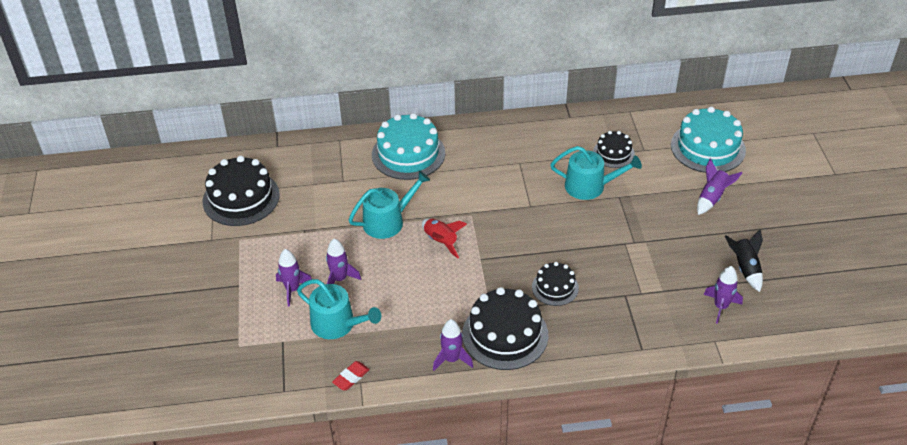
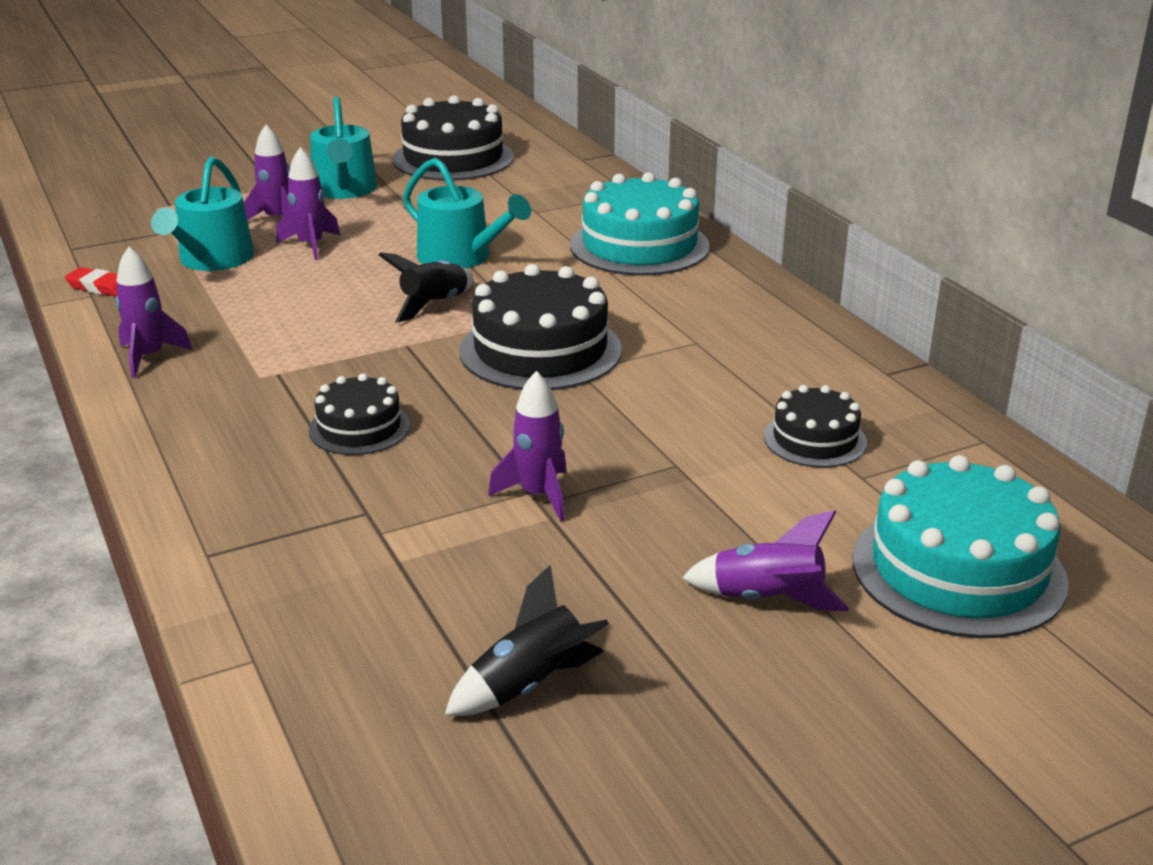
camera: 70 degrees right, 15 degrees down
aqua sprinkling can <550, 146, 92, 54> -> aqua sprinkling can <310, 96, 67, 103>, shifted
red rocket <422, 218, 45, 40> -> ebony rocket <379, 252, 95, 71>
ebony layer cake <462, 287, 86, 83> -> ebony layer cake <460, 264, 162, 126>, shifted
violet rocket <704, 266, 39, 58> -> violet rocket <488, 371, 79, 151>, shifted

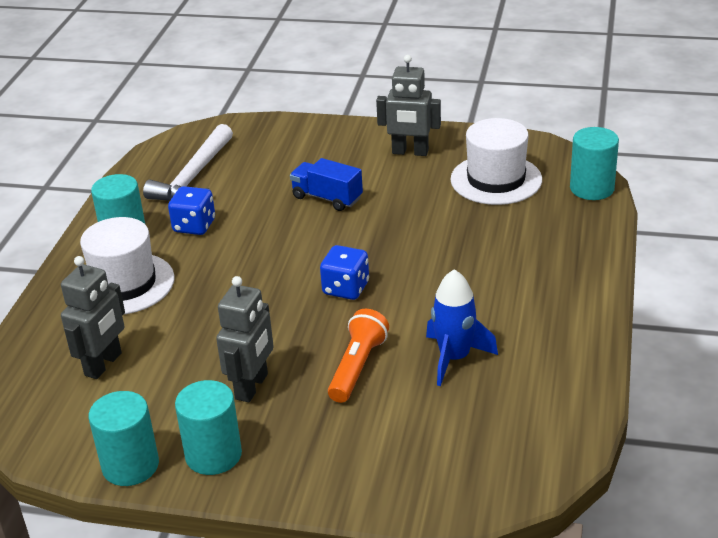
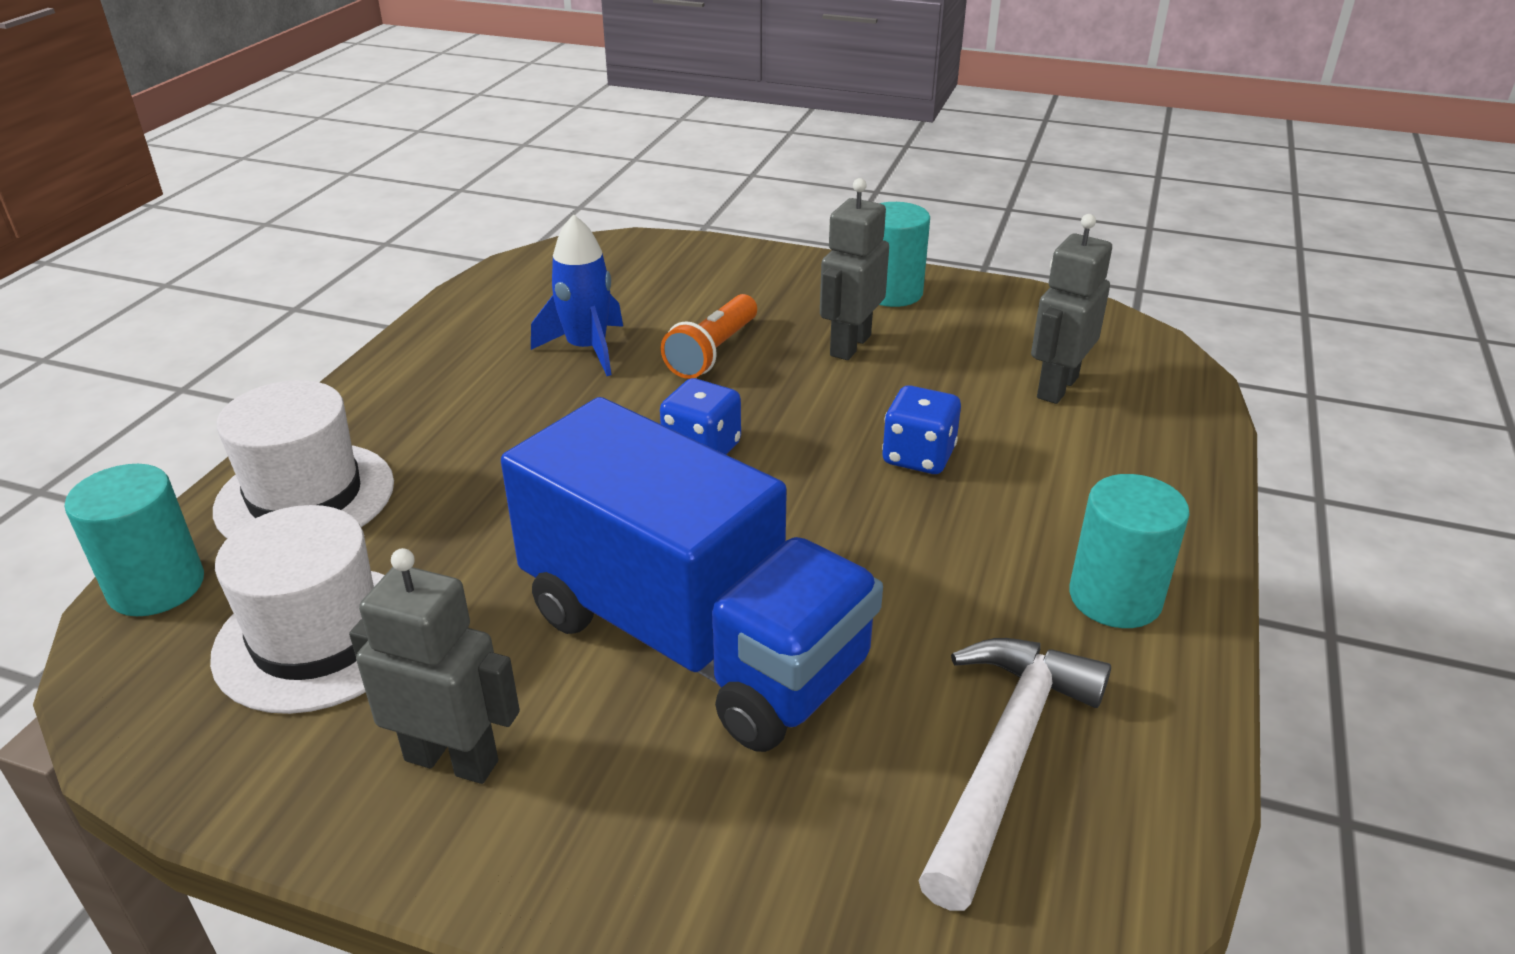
camera: 175 degrees left, 0 degrees up
pure white top hat <80, 217, 95, 98> -> pure white top hat <213, 380, 181, 158>, shifted
blue lorry <290, 158, 73, 53> -> blue lorry <501, 397, 382, 355>, x2.34
blue die <168, 186, 47, 49> -> blue die <882, 385, 79, 89>, shifted
aqua cylinder <88, 391, 71, 95> -> none

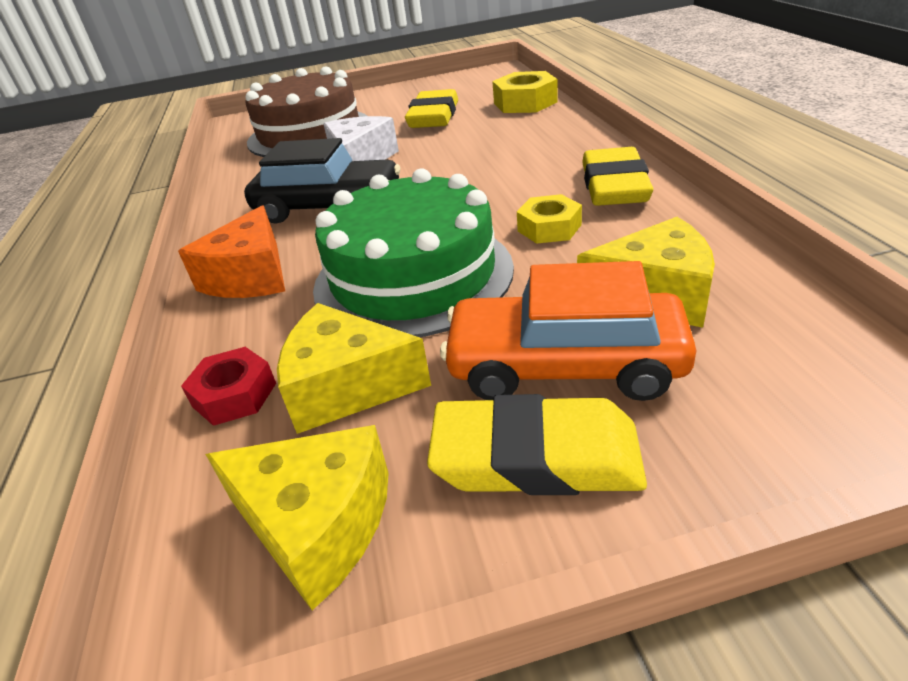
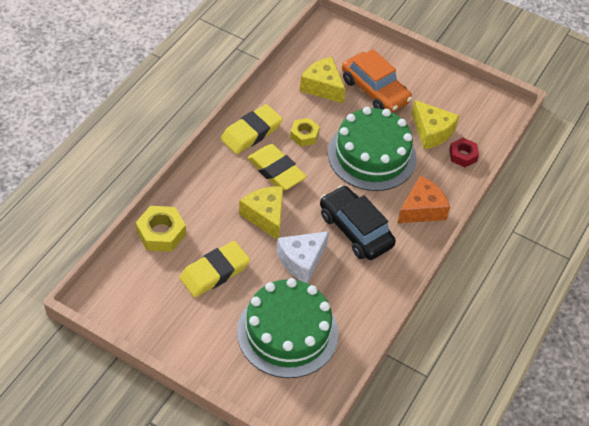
camera: 145 degrees left, 15 degrees up
dark brown layer cake <246, 66, 121, 91> -> emerald layer cake <237, 278, 101, 100>
bright yellow piece of cheese <205, 425, 184, 185> -> bright yellow piece of cheese <239, 186, 45, 54>, shifted
bright yellow gum eraser <427, 394, 220, 101> -> bright yellow gum eraser <247, 144, 60, 47>, shifted

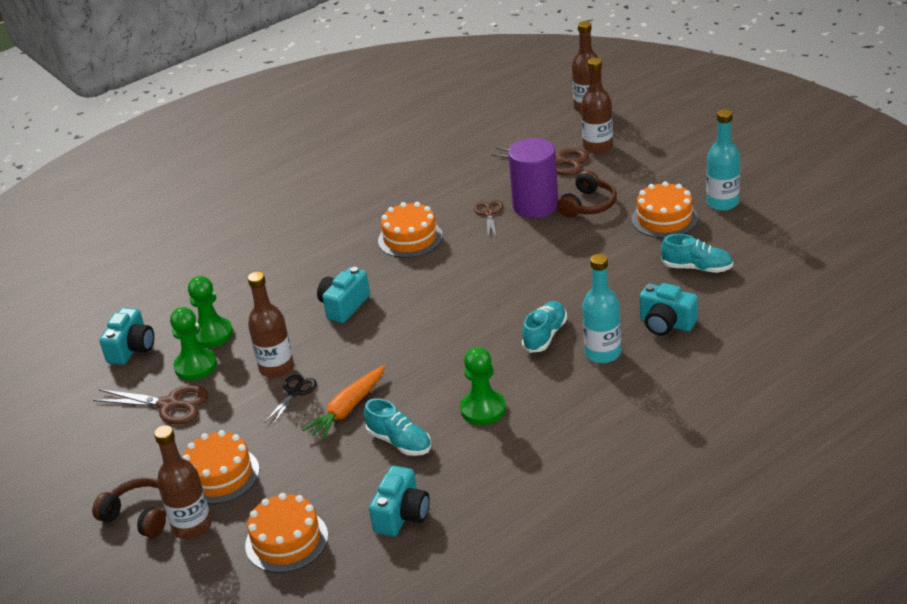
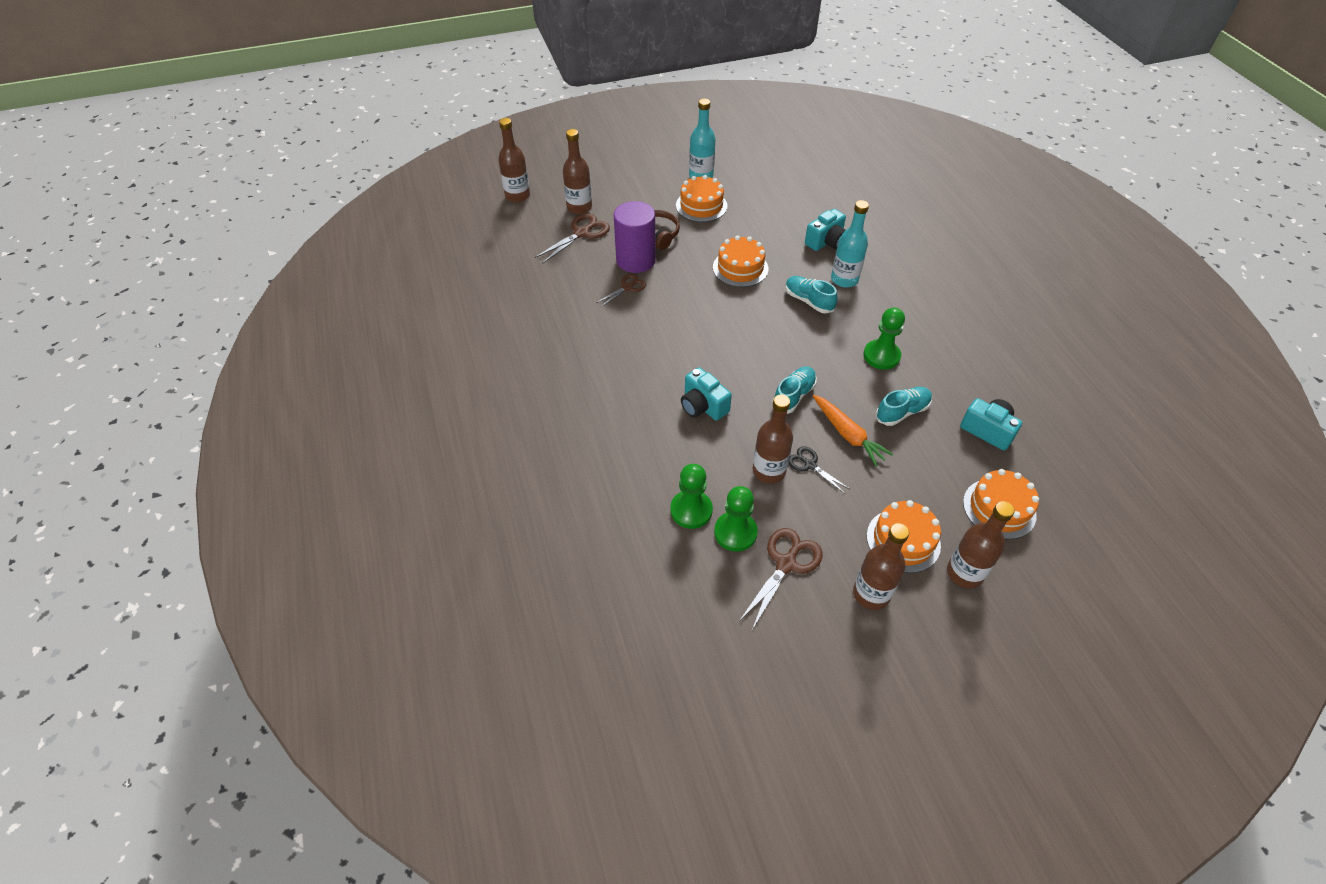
camera: 75 degrees left, 15 degrees up
dark brown scissors <474, 200, 29, 37> -> dark brown scissors <596, 274, 50, 33>, 120 degrees clockwise
orange layer cake <378, 202, 65, 56> -> orange layer cake <713, 236, 55, 51>, shifted
aqua sneaker <661, 234, 72, 39> -> aqua sneaker <772, 366, 45, 48>, shifted
none -> dark brown flask <853, 523, 56, 87>
dark brown over-ear headphones <92, 478, 75, 60> -> none
aqua camera <99, 308, 55, 57> -> none

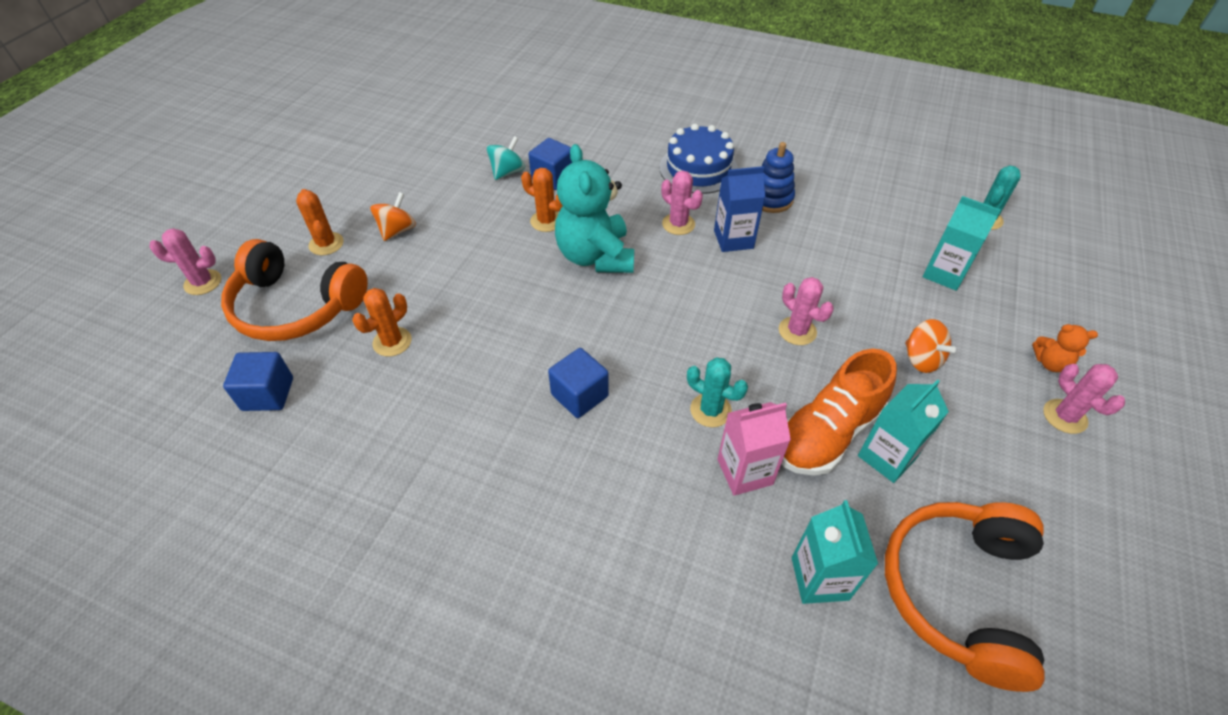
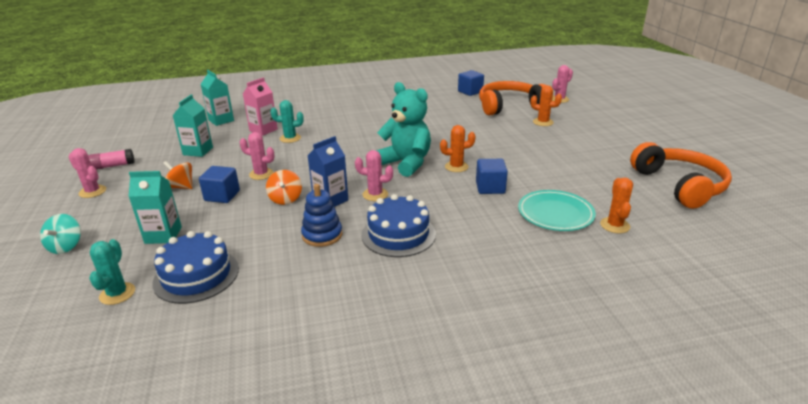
camera: 145 degrees right, 20 degrees down
aqua toy top <487, 136, 38, 44> -> aqua toy top <40, 214, 41, 40>, shifted
none -> rosy glue stick <88, 149, 46, 21>
none -> blue layer cake <152, 231, 87, 73>
blue cube <548, 348, 61, 70> -> blue cube <199, 166, 41, 37>, shifted
orange toy top <370, 192, 46, 49> -> orange toy top <266, 170, 36, 35>, shifted
none -> aqua plate <518, 190, 78, 41>
orange saguaro cactus <352, 288, 60, 69> -> orange saguaro cactus <600, 177, 33, 56>, shifted
orange over-ear headphones <885, 502, 160, 190> -> orange over-ear headphones <630, 142, 102, 67>, shifted
orange sneaker <782, 349, 115, 127> -> none
orange teddy <1032, 324, 66, 48> -> none

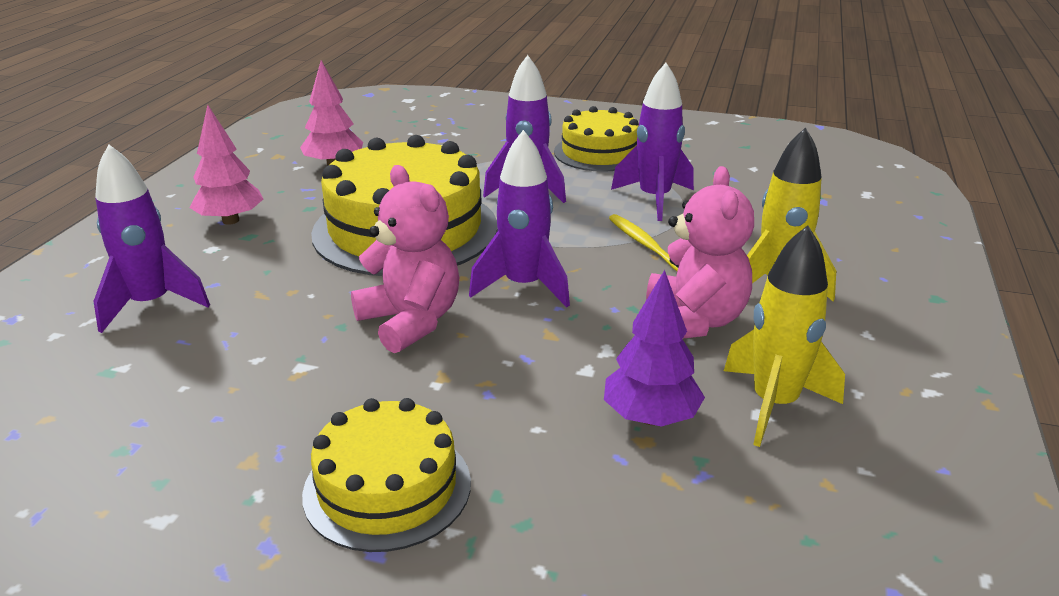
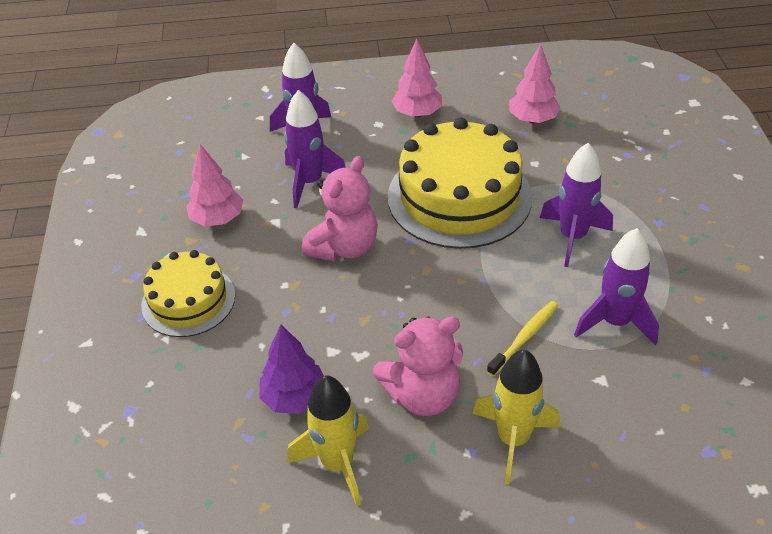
camera: 70 degrees right, 15 degrees up
none -> rosy fir tree <186, 144, 57, 82>
violet rocket <469, 130, 101, 177> -> violet rocket <284, 90, 62, 118>, shifted
bright yellow layer cake <554, 106, 85, 66> -> none

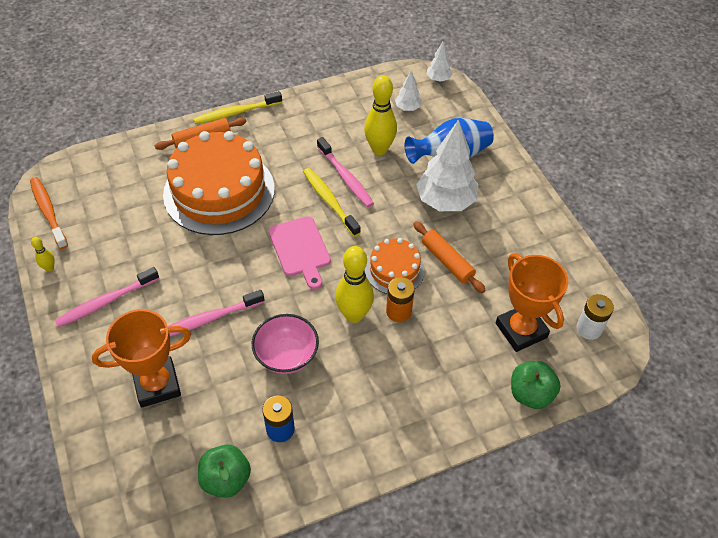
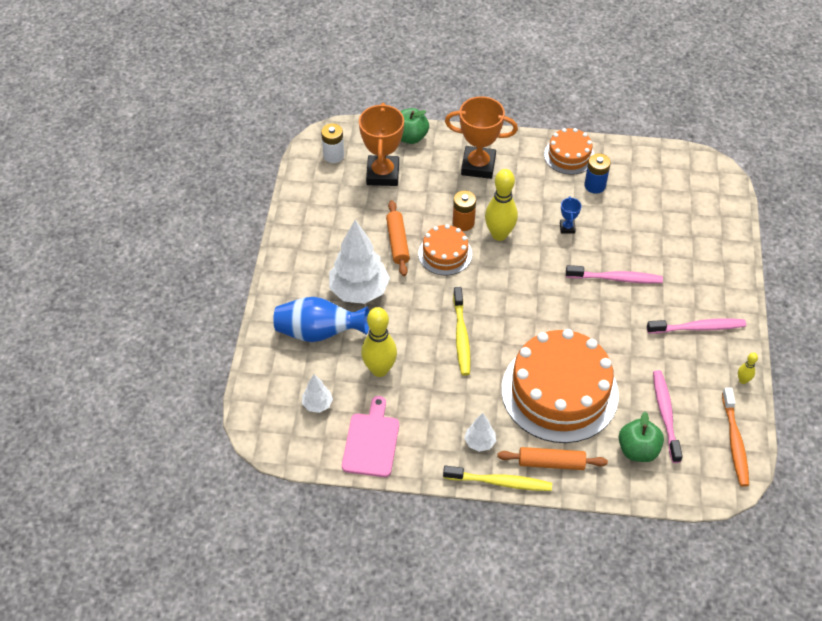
camera: 150 degrees left, 0 degrees up
rosy bread board <269, 216, 62, 73> -> rosy bread board <342, 396, 57, 81>, shifted
orange prize cup <92, 309, 99, 99> -> orange prize cup <445, 96, 73, 83>, shifted
pure white fir tree <427, 42, 25, 40> -> pure white fir tree <464, 413, 32, 39>, shifted
none -> orange layer cake <544, 128, 50, 47>
rosy deep dish <252, 314, 67, 60> -> blue prize cup <560, 196, 21, 37>
emerald apple fruit <198, 444, 53, 54> -> emerald apple fruit <619, 411, 45, 51>, shifted
rosy tooth brush <317, 137, 57, 70> -> rosy tooth brush <653, 370, 30, 93>, shifted

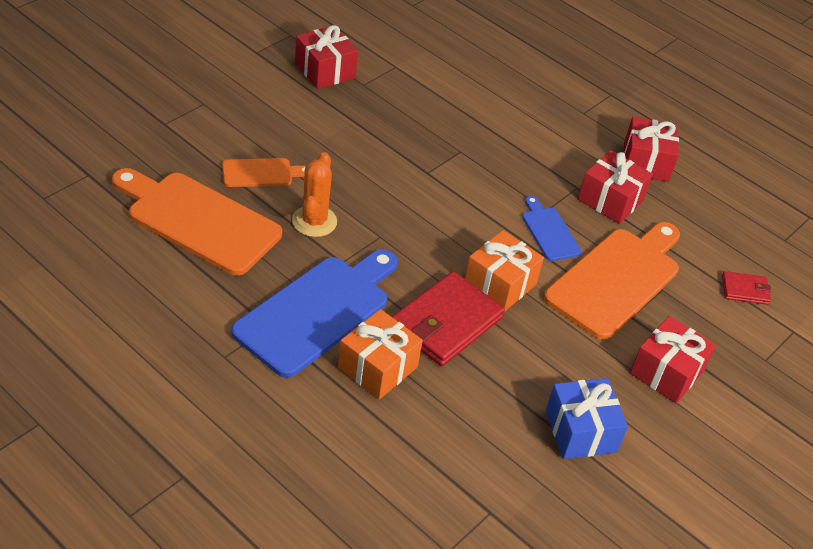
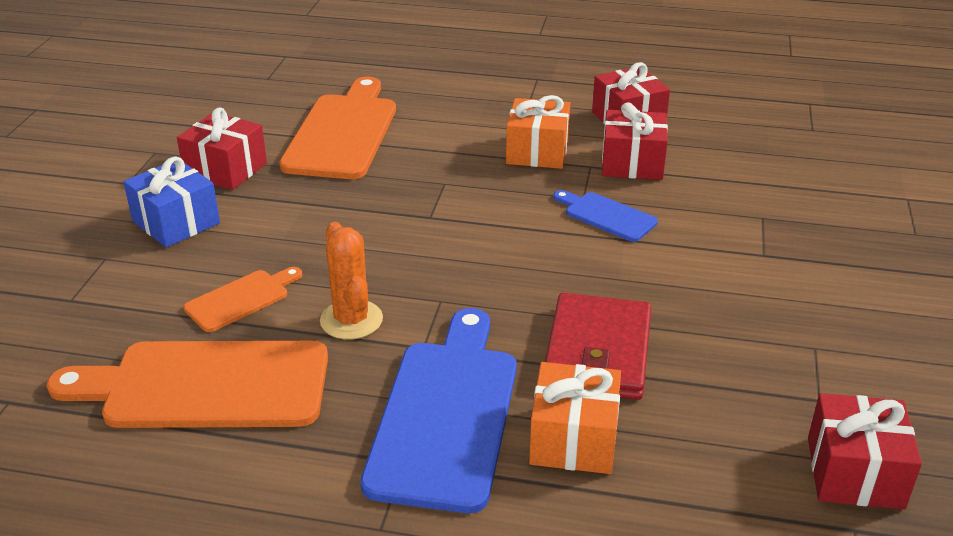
camera: 25 degrees left, 10 degrees down
blue gift <546, 378, 82, 81> -> blue gift <123, 157, 97, 91>, shifted
orange bread board <544, 222, 136, 118> -> orange bread board <279, 77, 117, 102>, shifted
orange gift <465, 230, 79, 82> -> orange gift <506, 95, 64, 74>, shifted
red gift <630, 316, 86, 87> -> red gift <808, 393, 114, 116>, shifted
red card wallet <722, 271, 49, 34> -> none

